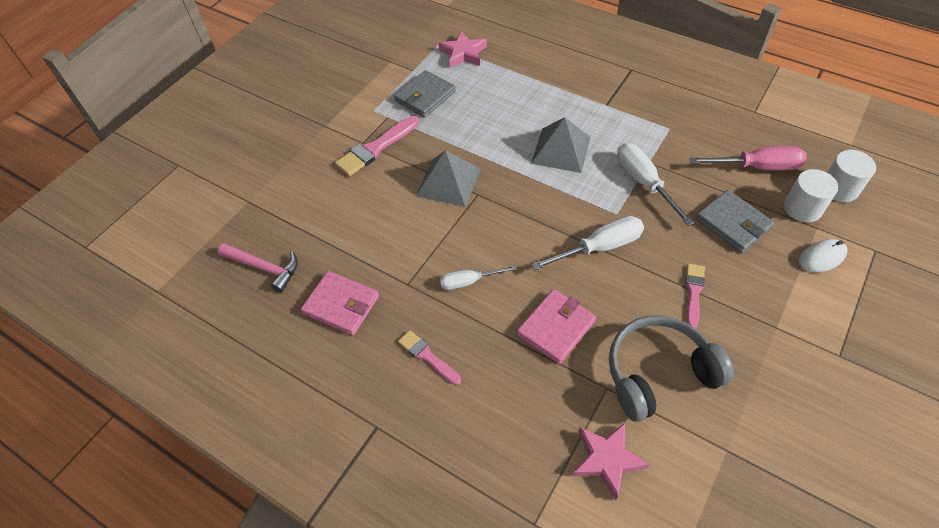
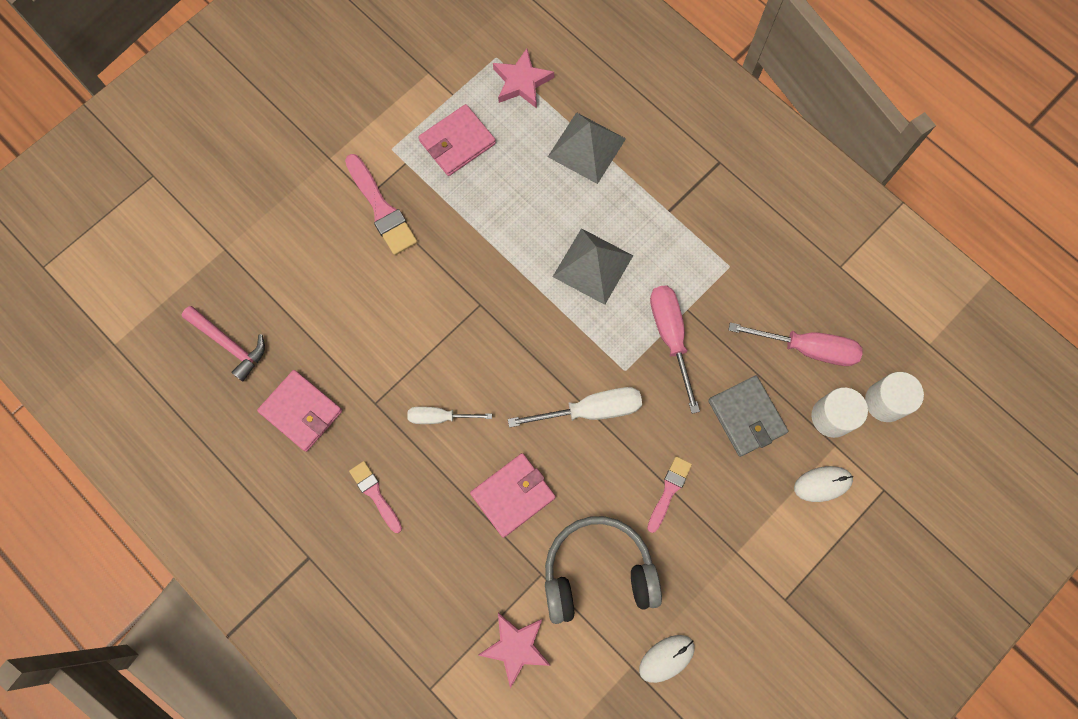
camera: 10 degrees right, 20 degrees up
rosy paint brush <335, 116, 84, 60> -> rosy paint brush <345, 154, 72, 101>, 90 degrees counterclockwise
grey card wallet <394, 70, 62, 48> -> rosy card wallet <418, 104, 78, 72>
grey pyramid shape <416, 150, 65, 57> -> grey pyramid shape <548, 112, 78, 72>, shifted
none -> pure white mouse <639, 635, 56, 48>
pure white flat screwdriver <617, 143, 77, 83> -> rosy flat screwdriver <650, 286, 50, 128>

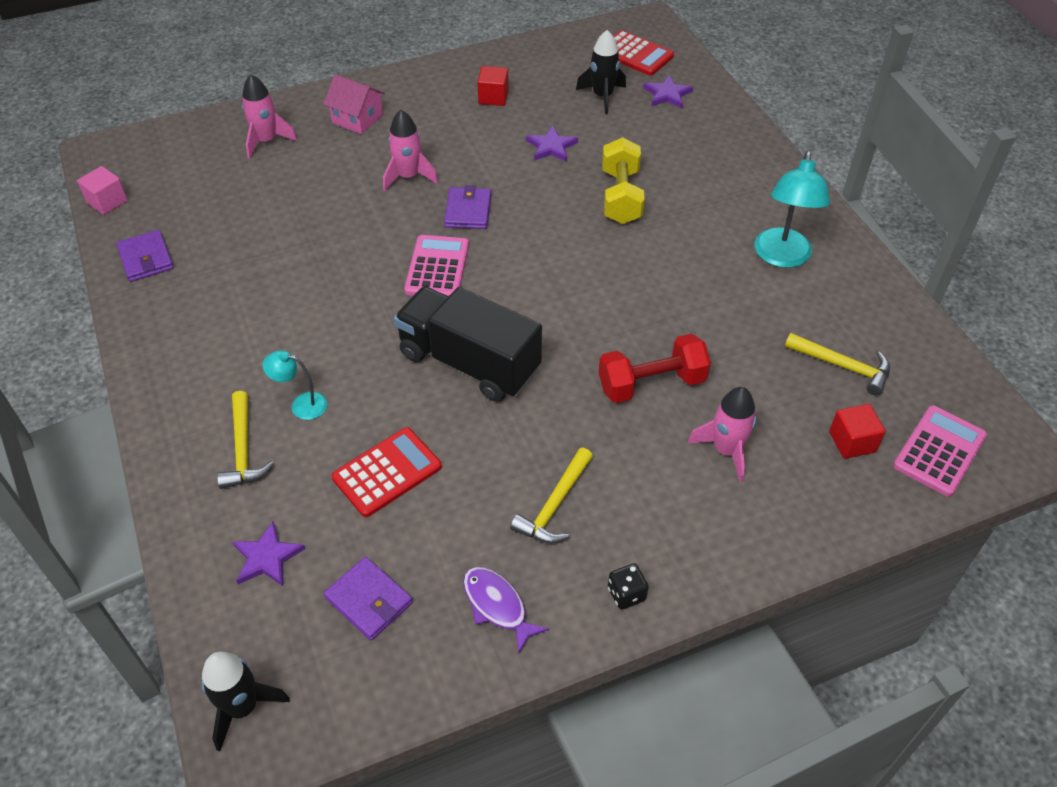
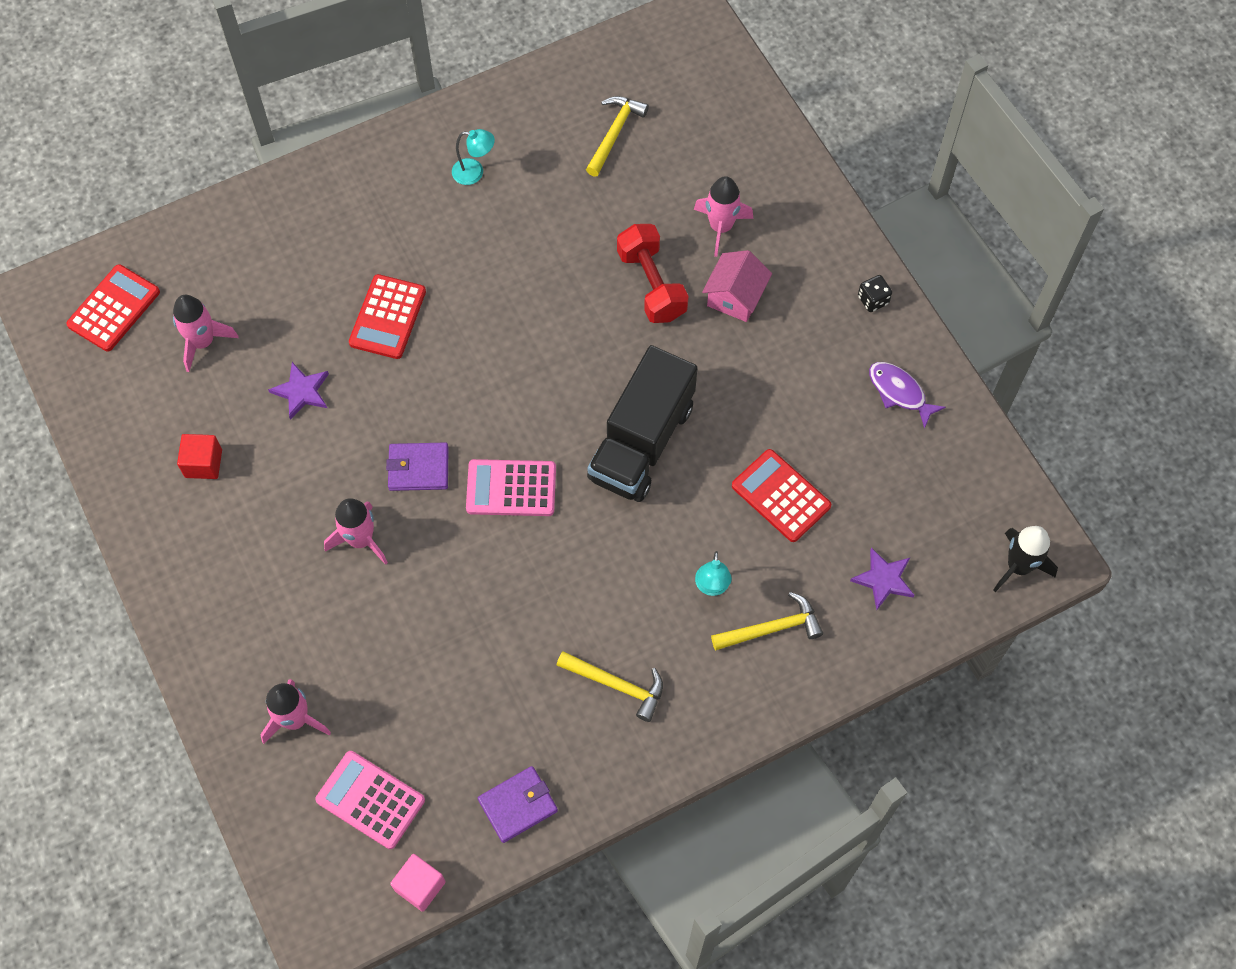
camera: 95 degrees left, 15 degrees up
ebony rocket <576, 30, 50, 84> -> rosy rocket <173, 295, 66, 77>
rosy adding machine <893, 405, 94, 92> -> rosy adding machine <315, 751, 110, 98>, shifted
bright yellow hand weight <602, 137, 43, 87> -> red adding machine <349, 274, 77, 85>
aqua lamp <755, 151, 75, 117> -> aqua lamp <452, 129, 43, 56>, x0.55
bright yellow claw hammer <510, 448, 83, 95> -> bright yellow claw hammer <557, 651, 106, 71>, shifted
rosy cottage <324, 74, 61, 60> -> rosy cottage <702, 250, 70, 72>, shifted
violet fish figure <463, 567, 86, 87> -> violet fish figure <869, 362, 77, 67>, 90 degrees clockwise
violet card wallet <324, 557, 89, 83> -> none
violet star <643, 75, 50, 33> -> none
red cube <829, 404, 57, 55> -> none

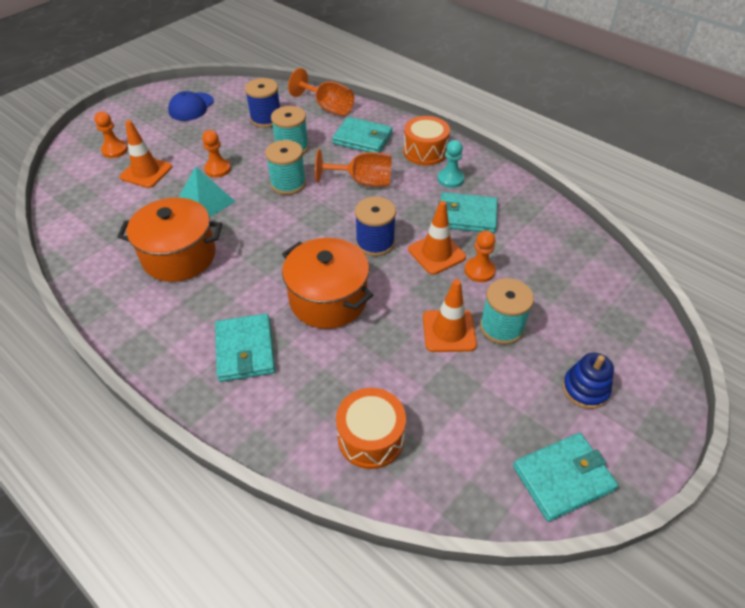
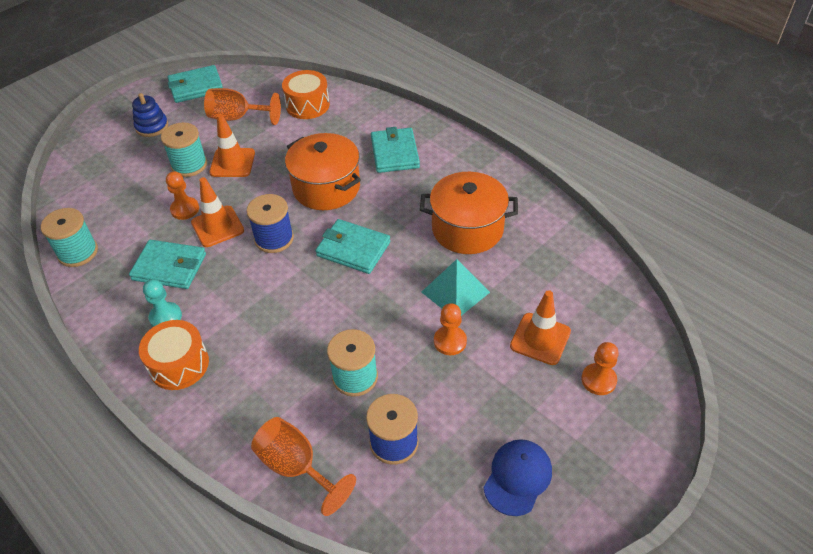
camera: 175 degrees left, 0 degrees up
aqua spool <265, 140, 41, 55> -> aqua spool <41, 208, 57, 59>, shifted
orange wine glass <315, 149, 77, 38> -> orange wine glass <204, 88, 77, 37>, shifted
aqua card wallet <332, 117, 61, 36> -> aqua card wallet <315, 219, 75, 55>, shifted

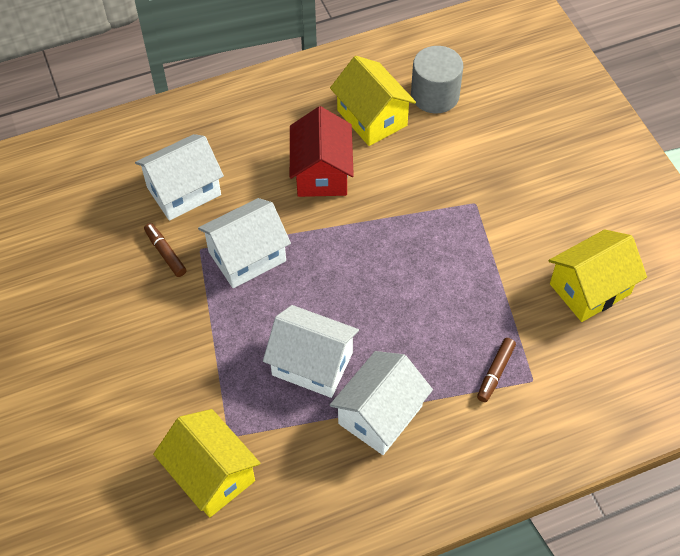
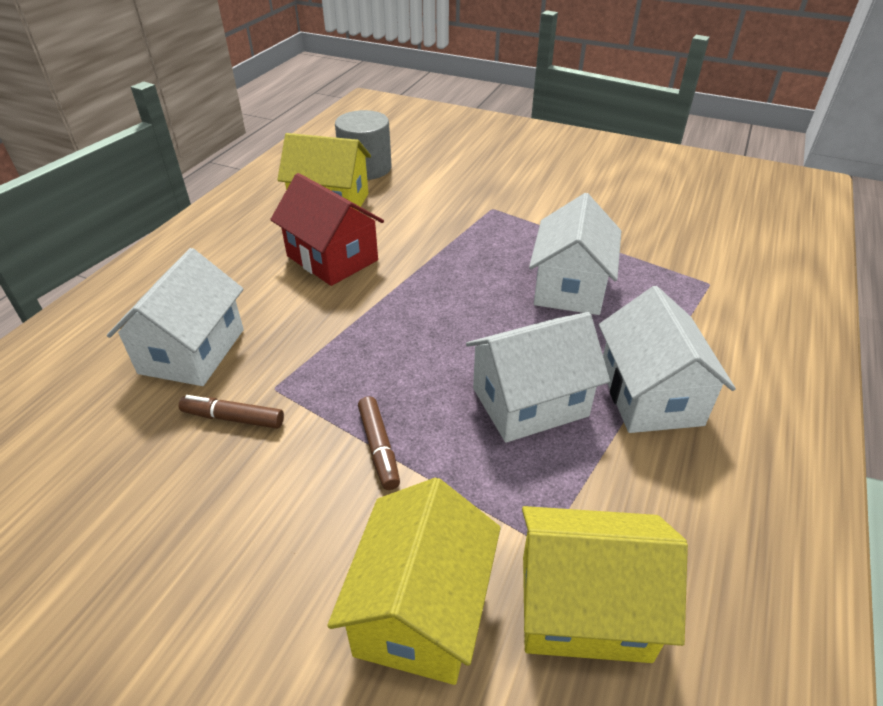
camera: 45 degrees left, 15 degrees down
bright yellow cottage <549, 230, 98, 92> -> bright yellow cottage <327, 478, 174, 207>, shifted
dark brown felt pen <477, 338, 39, 64> -> dark brown felt pen <358, 396, 42, 94>, shifted
pure white cottage <198, 198, 93, 90> -> pure white cottage <529, 193, 92, 122>, shifted

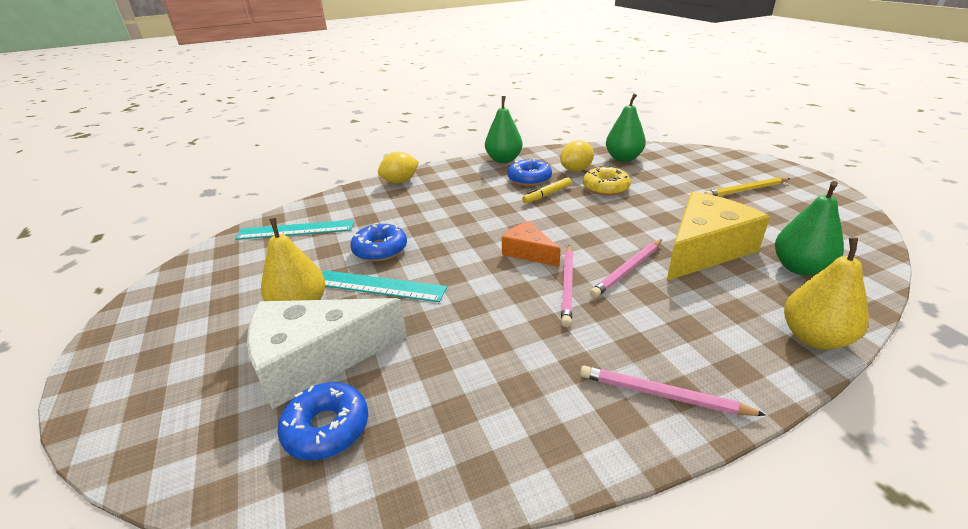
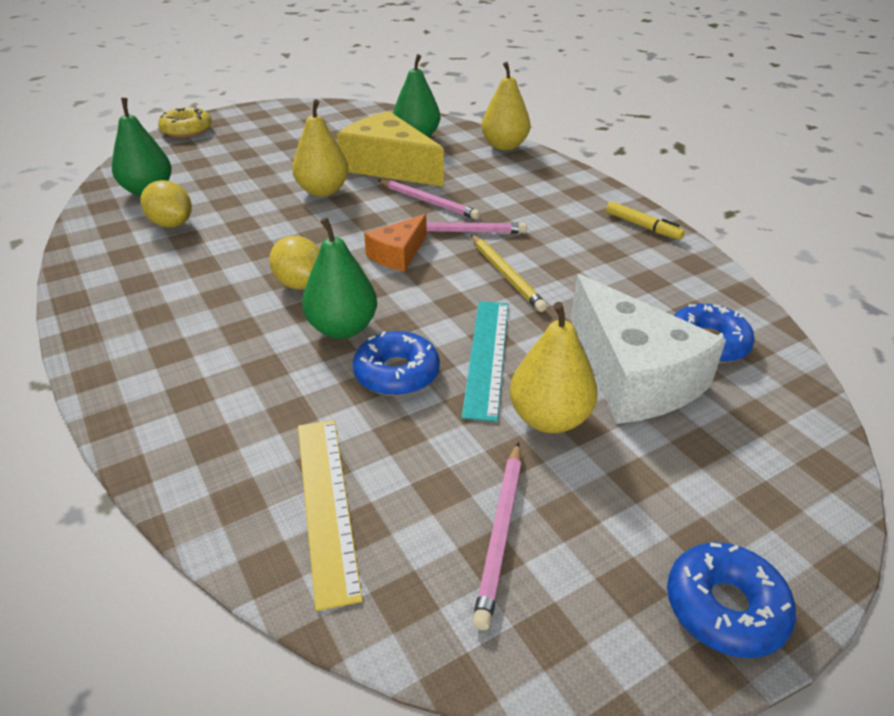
camera: 100 degrees left, 5 degrees up
bright yellow donut <583, 166, 48, 30> -> bright yellow donut <158, 106, 54, 32>, shifted
bright yellow lemon <378, 152, 41, 31> -> bright yellow lemon <269, 236, 51, 53>, shifted
none -> bright yellow toy pear <292, 99, 56, 98>
aqua ruler <235, 220, 119, 20> -> bright yellow ruler <298, 420, 65, 191>
emerald toy pear <485, 96, 38, 67> -> emerald toy pear <302, 217, 75, 122>, shifted
bright yellow lead pencil <704, 177, 86, 19> -> bright yellow lead pencil <471, 234, 76, 78>, shifted
rosy lead pencil <580, 366, 186, 50> -> rosy lead pencil <472, 442, 50, 188>, shifted
bright yellow felt pen <522, 177, 50, 26> -> bright yellow felt pen <606, 201, 79, 39>, shifted
blue donut <508, 159, 44, 27> -> blue donut <667, 542, 129, 116>, shifted

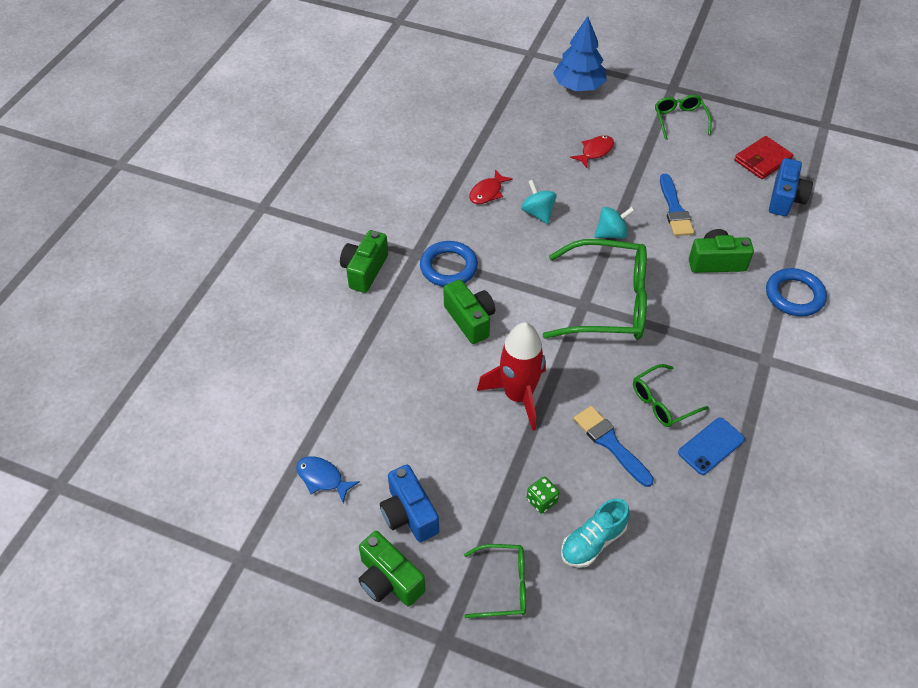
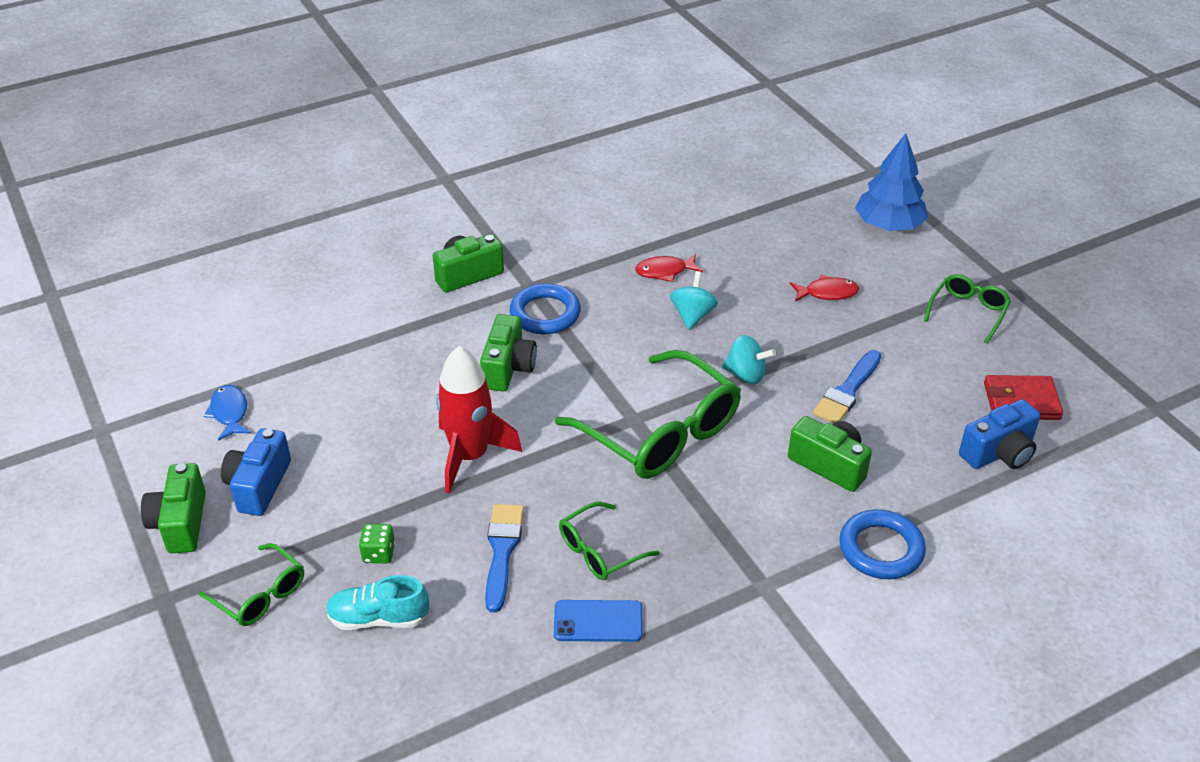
camera: 40 degrees right, 10 degrees down
emerald eyeglasses <633, 364, 76, 63> -> emerald eyeglasses <559, 502, 101, 78>, 45 degrees counterclockwise

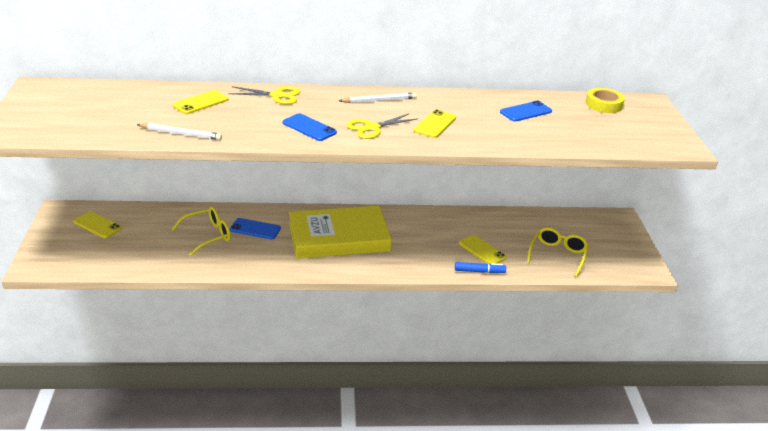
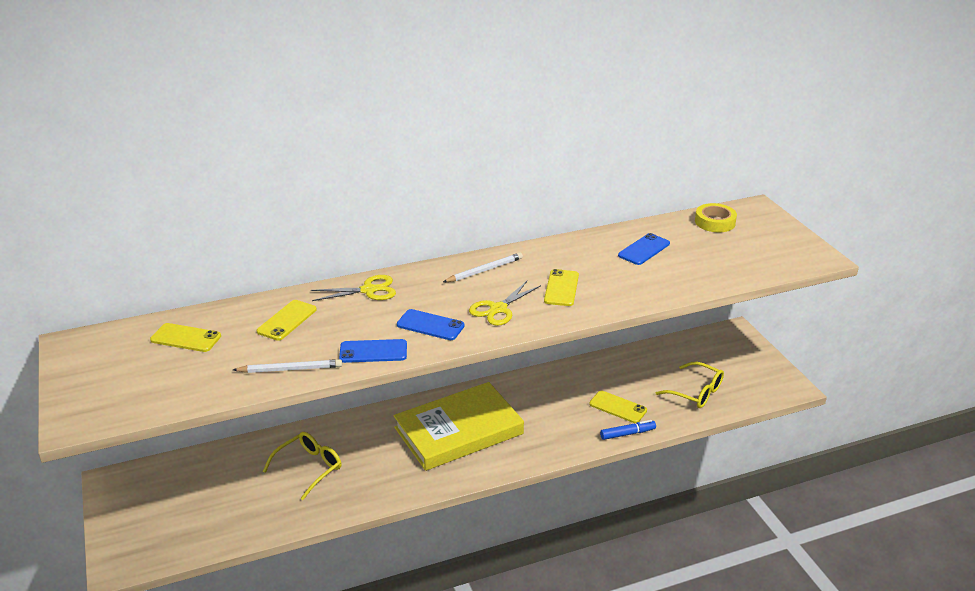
camera: 15 degrees left, 0 degrees up
bright yellow smartphone <74, 211, 48, 27> -> bright yellow smartphone <150, 323, 71, 29>, shifted
blue smartphone <230, 218, 51, 22> -> blue smartphone <339, 339, 68, 24>, shifted
bright yellow eyeglasses <527, 227, 62, 50> -> bright yellow eyeglasses <656, 362, 68, 46>, 120 degrees clockwise

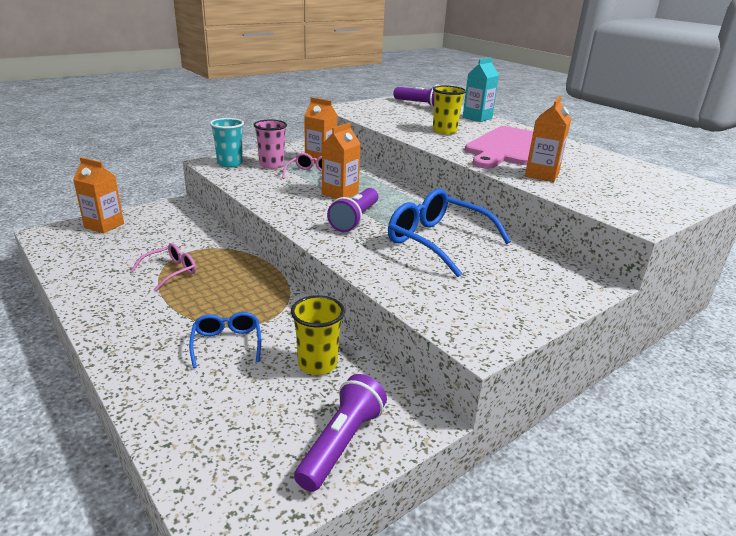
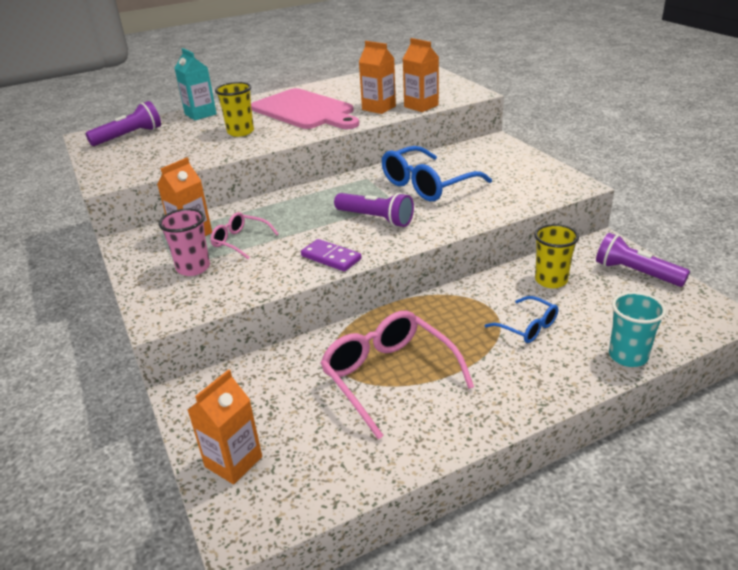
camera: 75 degrees left, 5 degrees up
none -> violet domino piece <301, 239, 61, 32>
rosy eyeglasses <131, 243, 65, 48> -> rosy eyeglasses <320, 311, 154, 129>, x1.85
orange milk carton <322, 122, 39, 77> -> orange milk carton <403, 38, 36, 74>, shifted
blue eyeglasses <189, 312, 72, 56> -> blue eyeglasses <484, 296, 74, 47>, 135 degrees counterclockwise
aqua beaker <210, 118, 34, 49> -> aqua beaker <609, 292, 58, 75>, shifted

